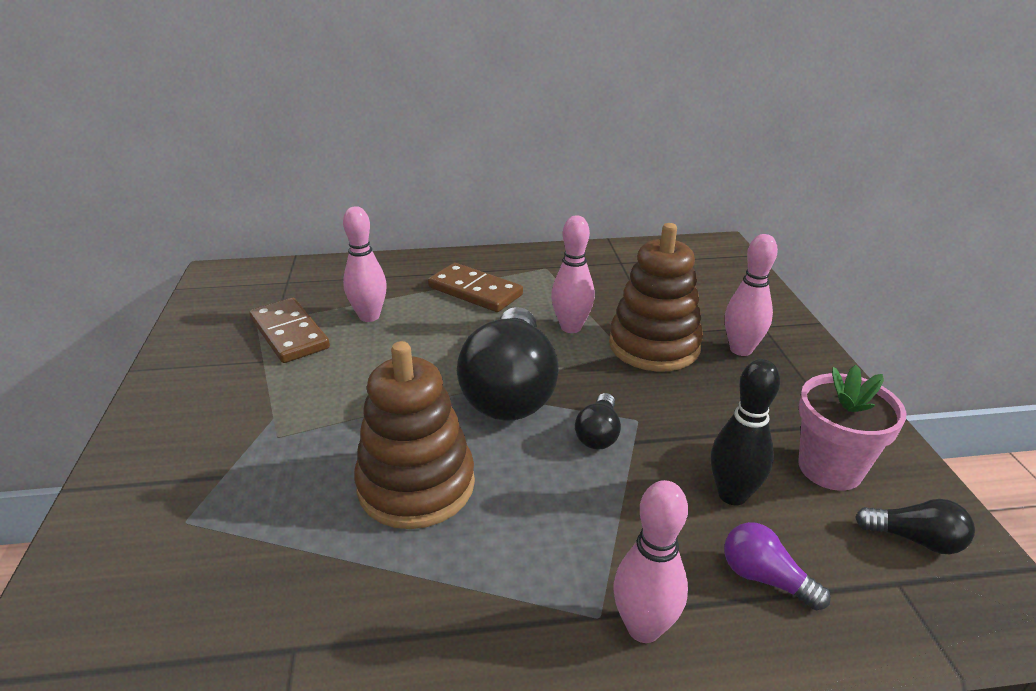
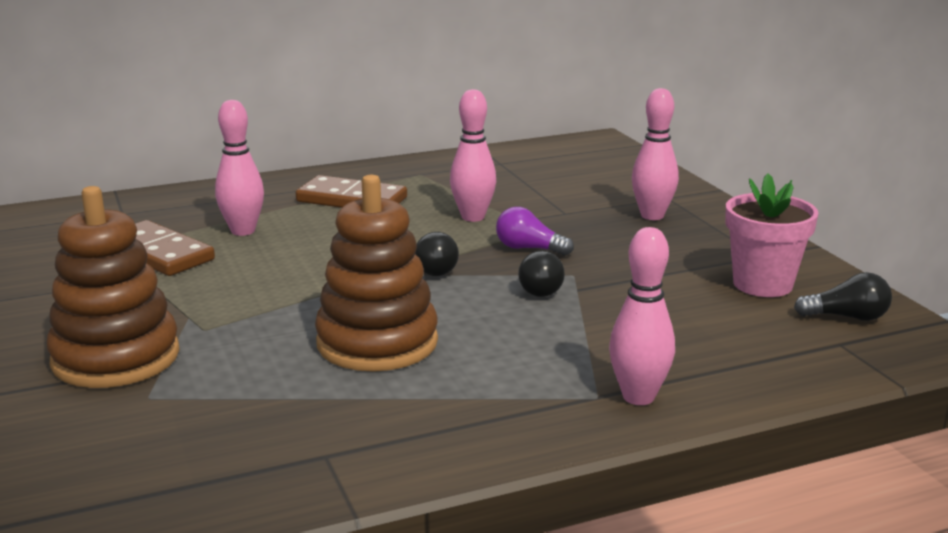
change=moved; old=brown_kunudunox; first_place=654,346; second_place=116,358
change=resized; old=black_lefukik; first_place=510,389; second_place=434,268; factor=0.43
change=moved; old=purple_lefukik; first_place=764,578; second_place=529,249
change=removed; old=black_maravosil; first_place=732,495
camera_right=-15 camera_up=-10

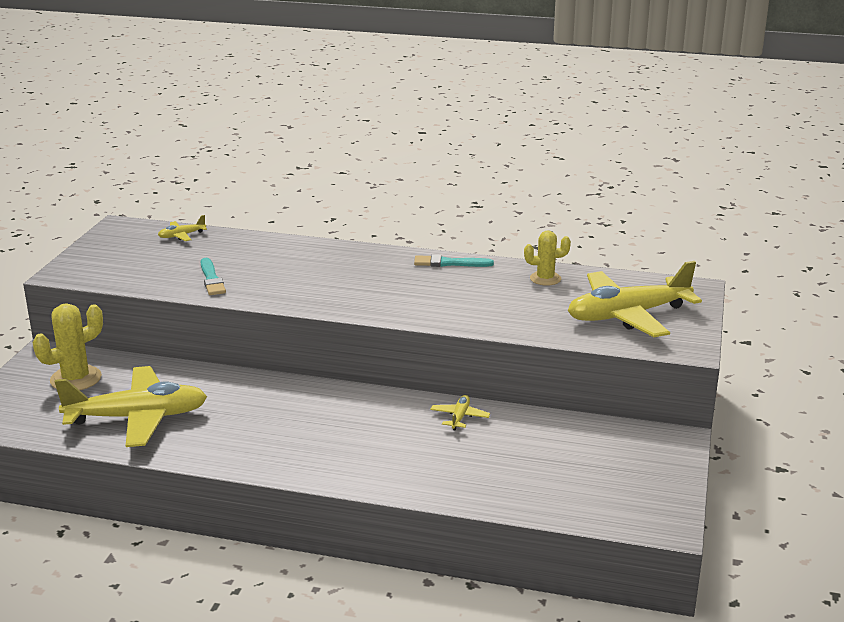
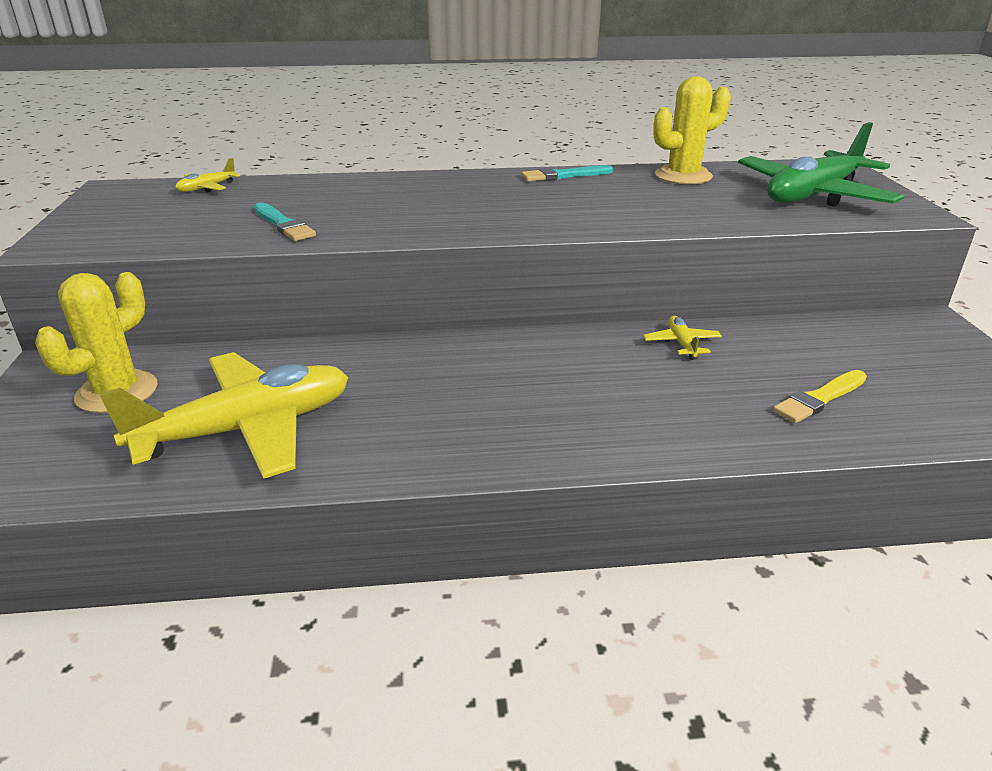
change=resized; old=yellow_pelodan; first_place=545,279; second_place=683,176; factor=1.53
change=recoloured; old=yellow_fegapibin; new=green_fegapibin; first_place=627,315; second_place=813,195
change=added; new=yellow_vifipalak; second_place=820,398
camera_right=-20 camera_up=5

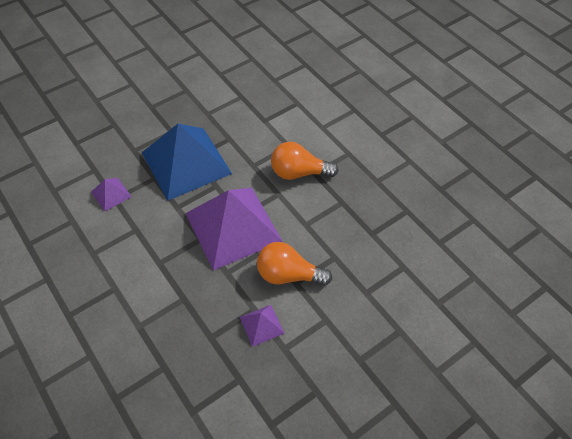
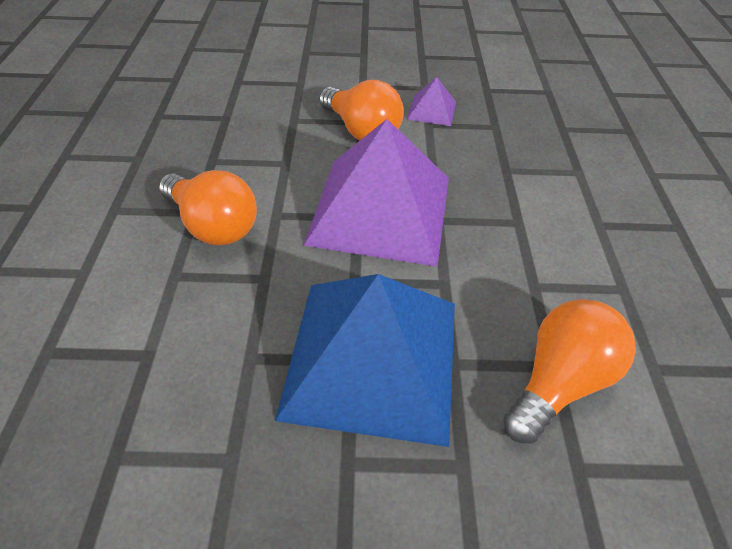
change=replaced; old=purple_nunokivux; new=orange_lefukik; first_place=111,194; second_place=558,380
camera_right=-145 camera_up=-5

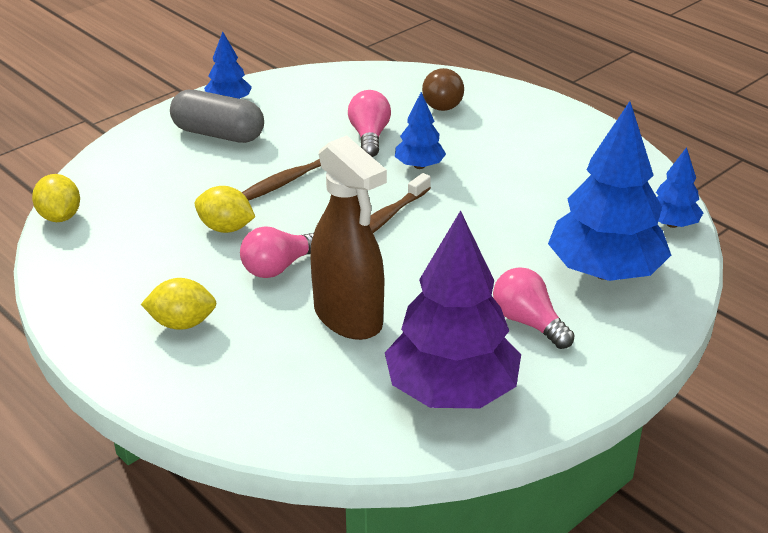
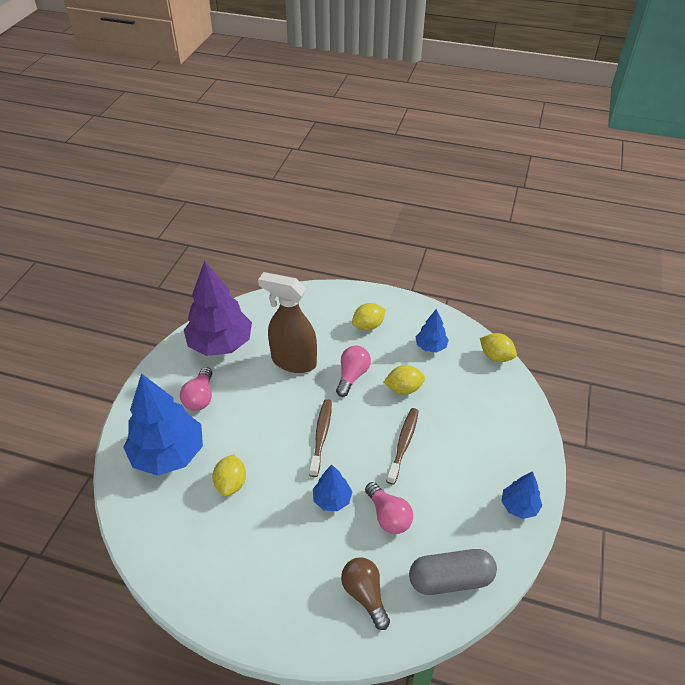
change=turned; old=pink_lefukik; first_place=528,322; second_place=200,397; degrees=75
change=added; new=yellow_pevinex; second_place=231,483
change=moved; old=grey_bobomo; first_place=218,134; second_place=450,579
change=moved; old=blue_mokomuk; first_place=672,224; second_place=430,346
camera_right=150 camera_up=10

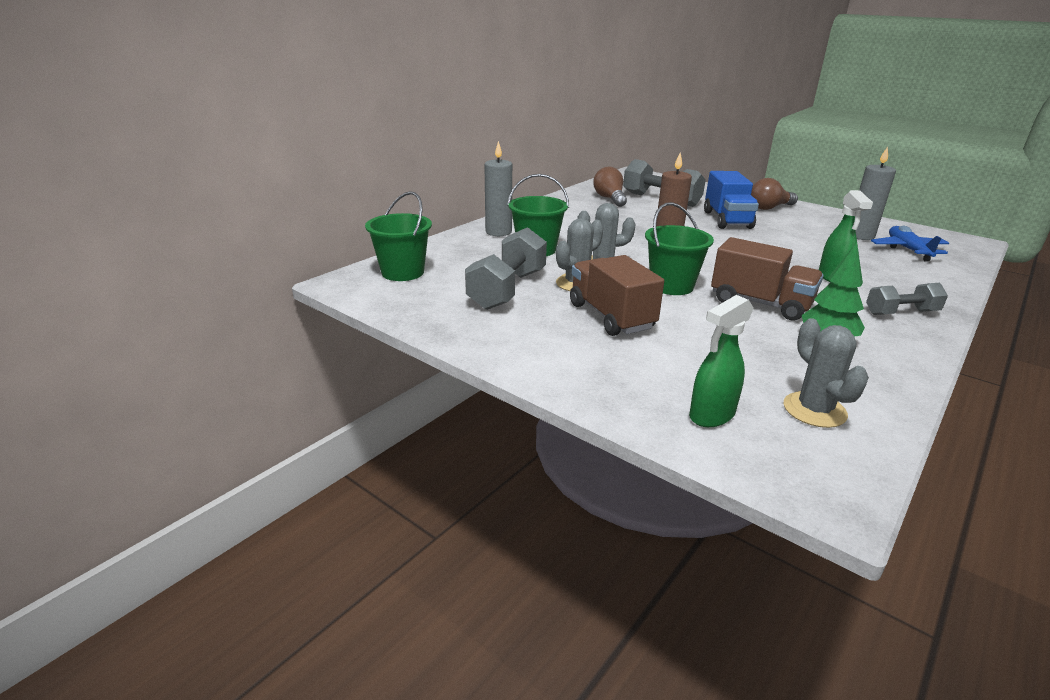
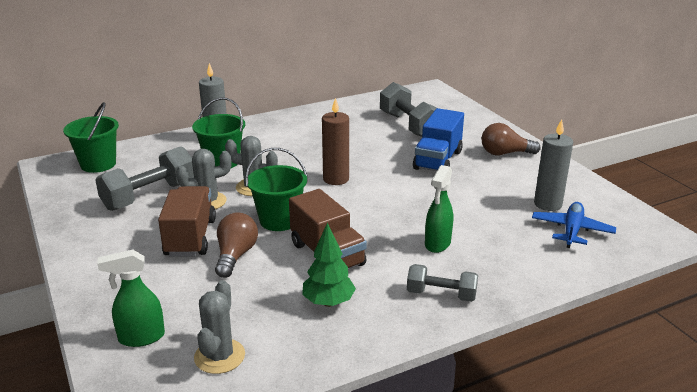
change=moved; old=brown_lefukik; first_place=610,199; second_place=235,256
camera_right=25 camera_up=0

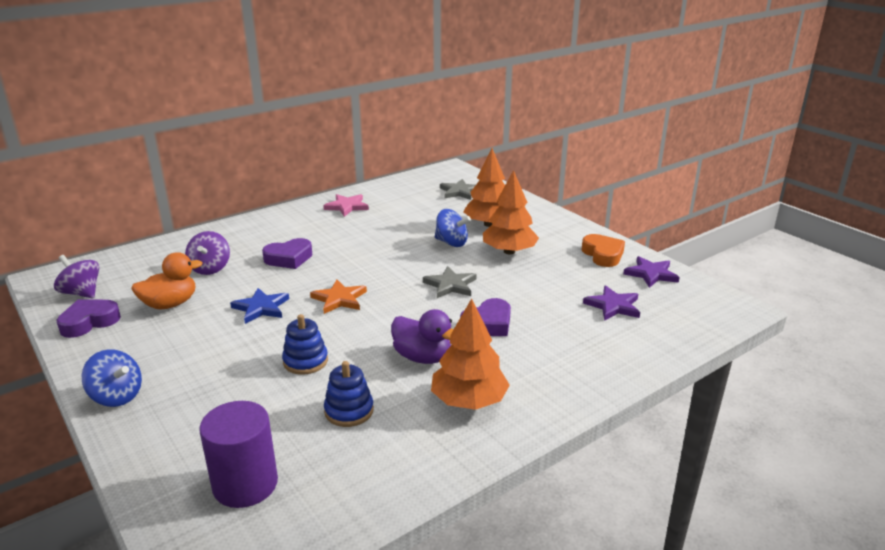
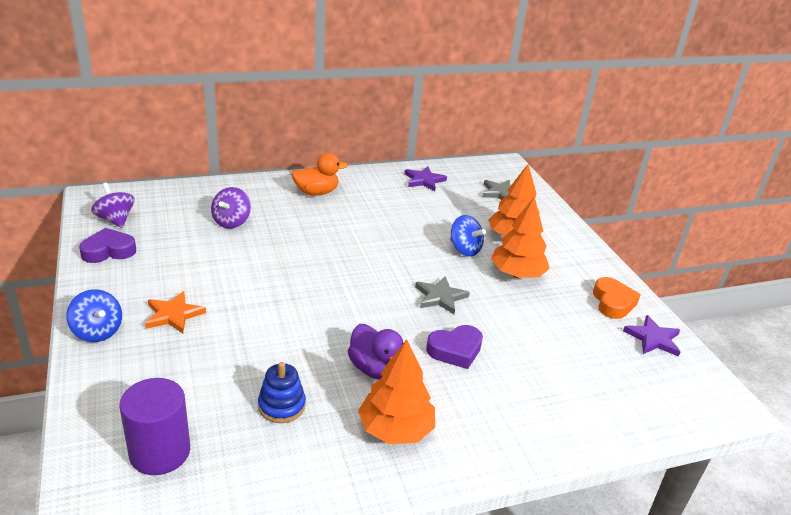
change=moved; old=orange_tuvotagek; first_place=339,299; second_place=173,315
change=moved; old=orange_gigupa; first_place=170,304; second_place=316,192
change=moved; old=purple_tuvotagek; first_place=613,306; second_place=424,180
change=removed; old=blue_tuvotagek; first_place=261,308
change=removed; old=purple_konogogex; first_place=289,258
change=removed; old=blue_kunudunox; first_place=305,361
change=removed; old=pink_tuvotagek; first_place=347,207
camera_right=15 camera_up=5

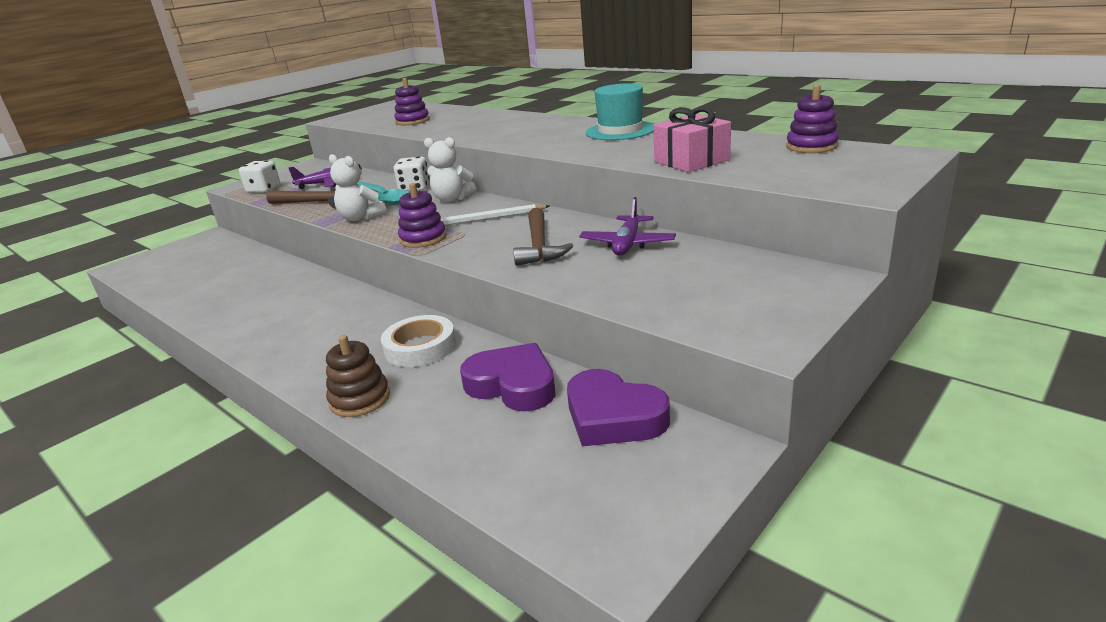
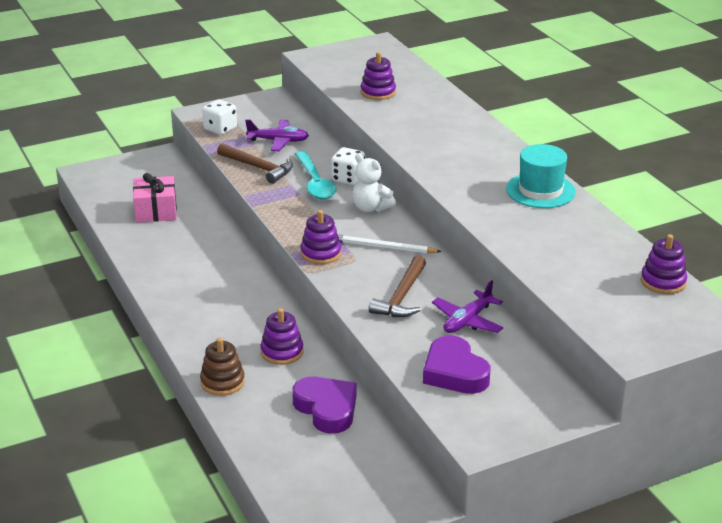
change=moved; old=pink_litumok; first_place=691,161; second_place=156,211
change=replaced; old=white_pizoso; new=purple_kunudunox; first_place=420,347; second_place=282,352
change=moved; old=purple_konogogex; first_place=613,417; second_place=454,372
change=removed; old=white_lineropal; first_place=360,218
camera_right=20 camera_up=5

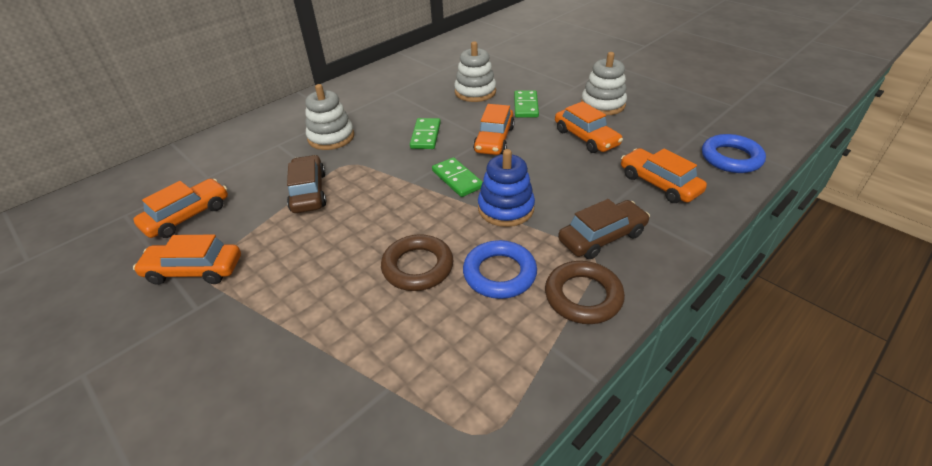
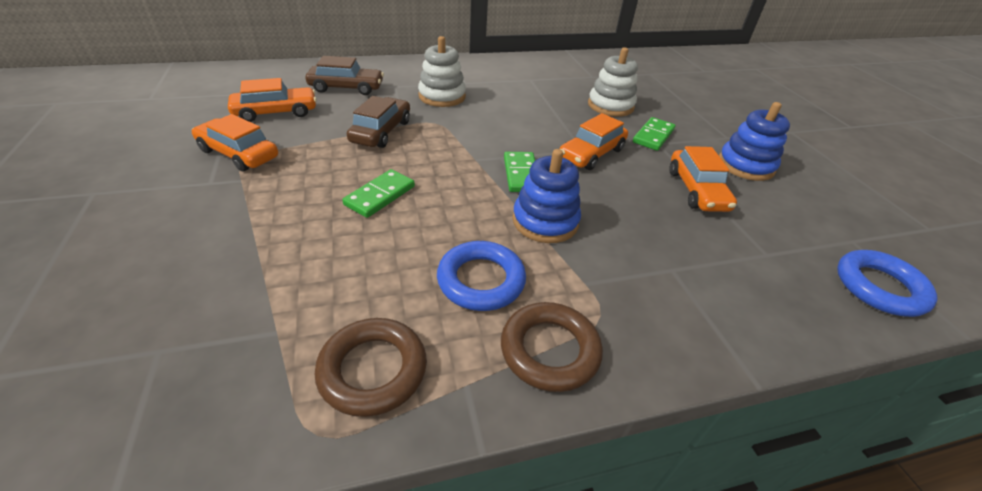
change=moved; old=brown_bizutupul; first_place=602,237; second_place=346,88
change=moved; old=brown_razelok; first_place=417,267; second_place=373,370
change=moved; old=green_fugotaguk; first_place=426,136; second_place=380,196
change=recoloured; old=white_kunudunox; new=blue_kunudunox; first_place=602,104; second_place=745,165
change=removed; old=orange_bizutupul; first_place=659,184
camera_right=25 camera_up=0

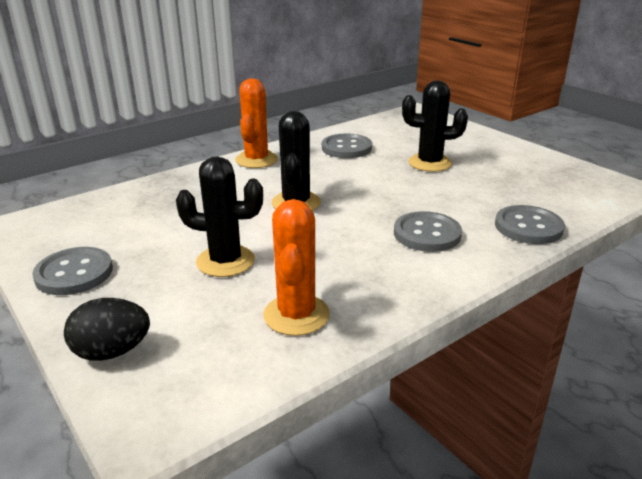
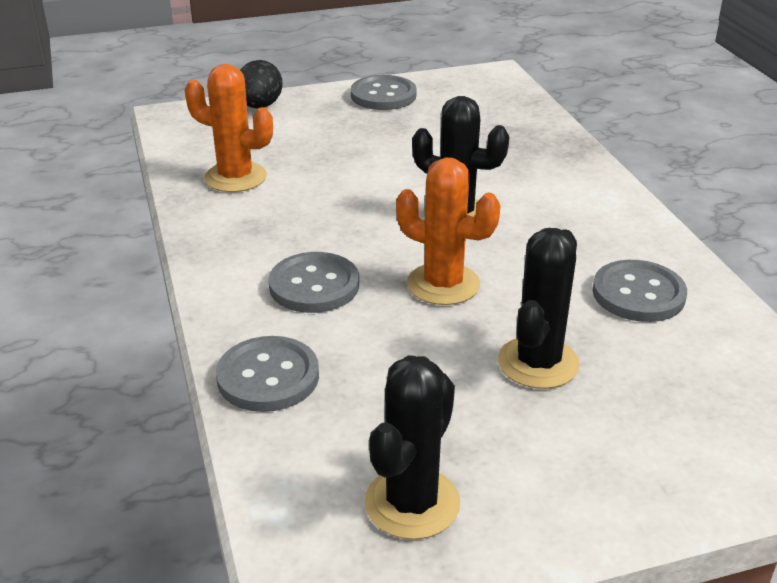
change=moved; old=black_pelodan; first_place=225,261; second_place=412,503
change=moved; old=orange_pelodan; first_place=256,160; second_place=443,284
camera_right=110 camera_up=5

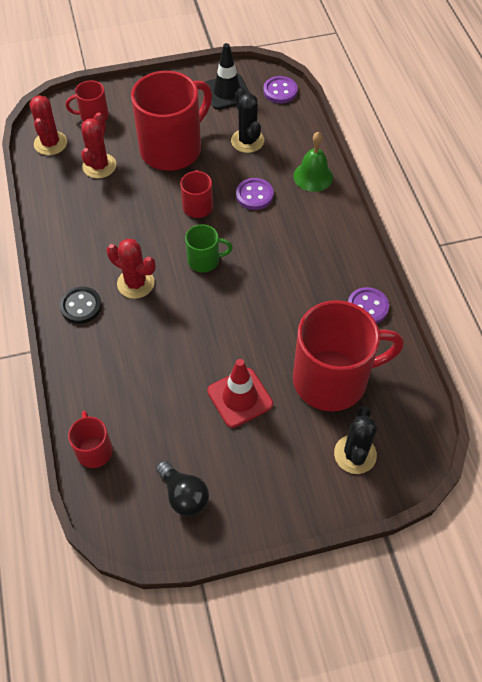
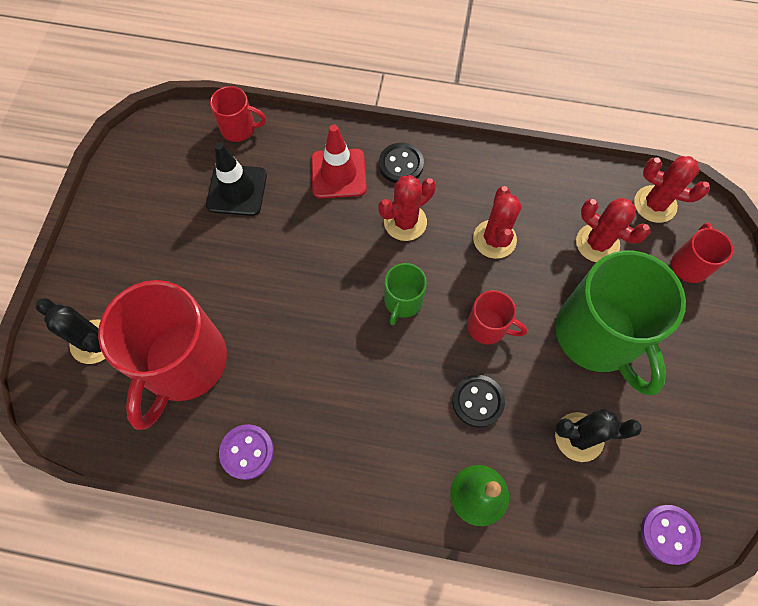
change=moved; old=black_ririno; first_place=227,92; second_place=237,190
change=moved; old=red_ririno; first_place=240,398; second_place=338,174
change=recoloured; old=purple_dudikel; new=black_dudikel; first_place=254,195; second_place=477,401
change=added; new=red_pelodan; second_place=494,239
change=recoloured; old=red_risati; new=green_risati; first_place=172,148; second_place=598,336
change=removed; old=black_lefukik; first_place=184,495
camera_right=115 camera_up=10

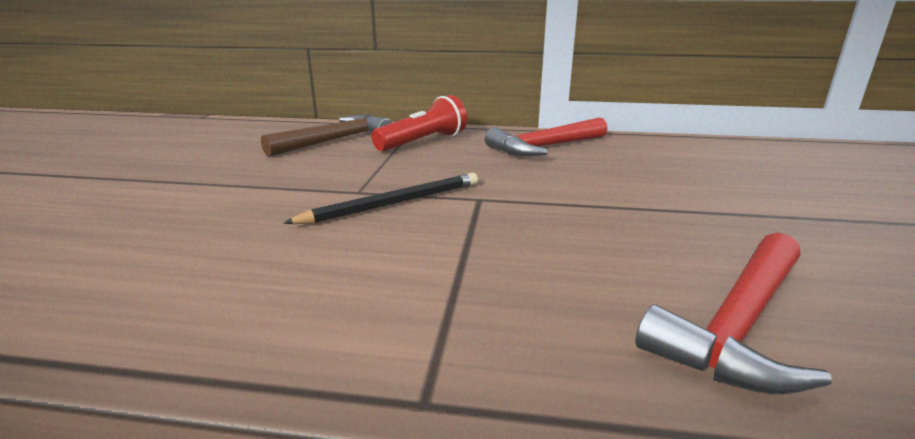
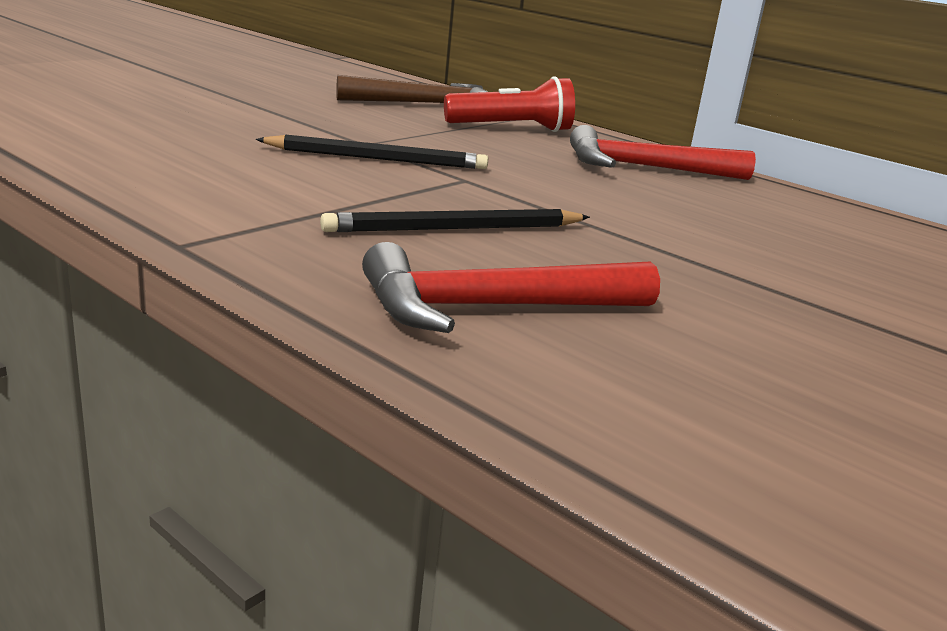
change=added; new=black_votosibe; second_place=455,229
camera_right=30 camera_up=0

